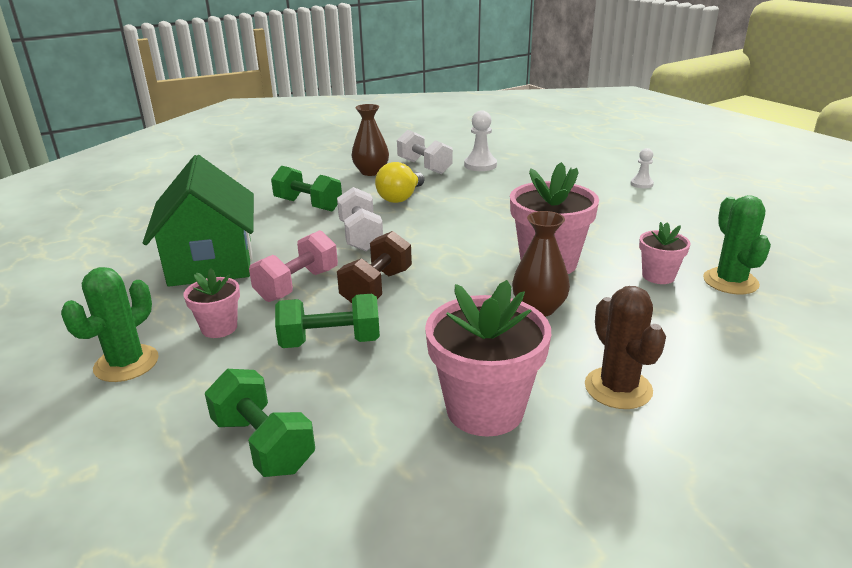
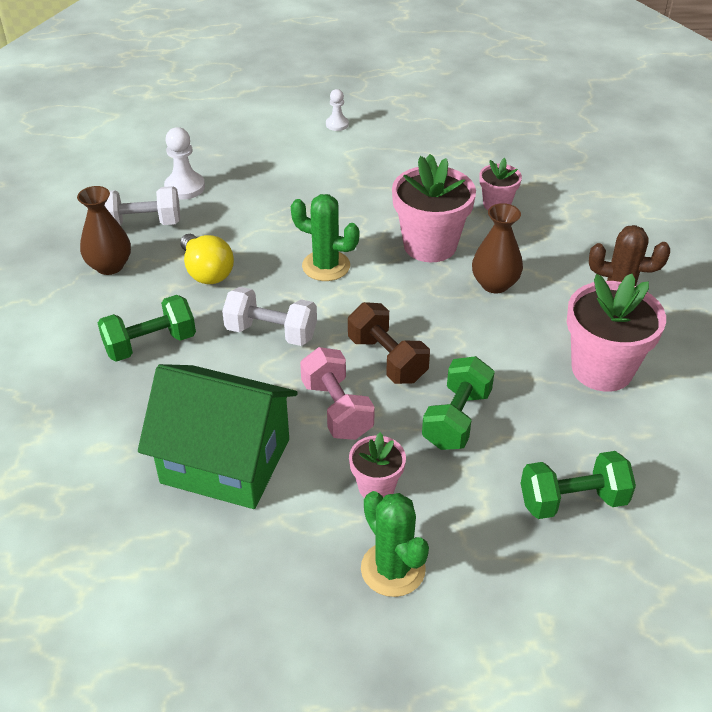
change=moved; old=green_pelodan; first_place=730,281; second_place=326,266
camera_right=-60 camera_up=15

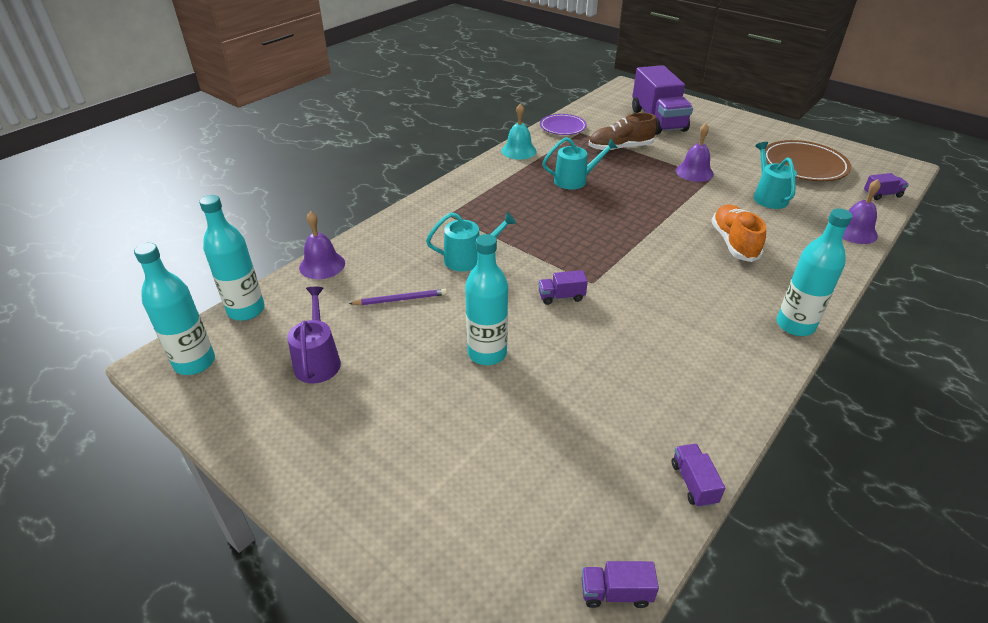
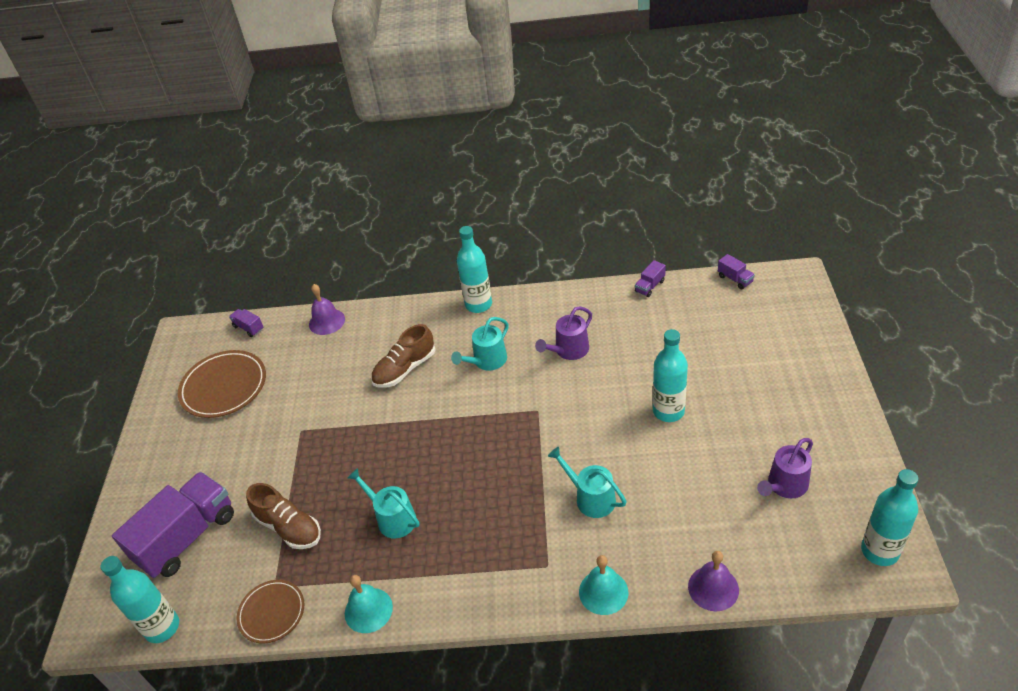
change=moved; old=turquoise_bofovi; first_place=246,310; second_place=162,627
change=recoloured; old=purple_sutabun; new=brown_sutabun; first_place=562,127; second_place=272,613
change=recoloured; old=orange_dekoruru; new=brown_dekoruru; first_place=733,243; second_place=405,369
change=moved; old=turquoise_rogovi; first_place=768,197; second_place=487,361
change=added; new=purple_rogovi; second_place=569,350
change=added; new=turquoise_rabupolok; second_place=603,592
change=removed; old=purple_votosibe; first_place=400,299
change=removed; old=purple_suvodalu; first_place=561,297
change=removed; old=purple_rabupolok; first_place=694,172
camera_right=-125 camera_up=5

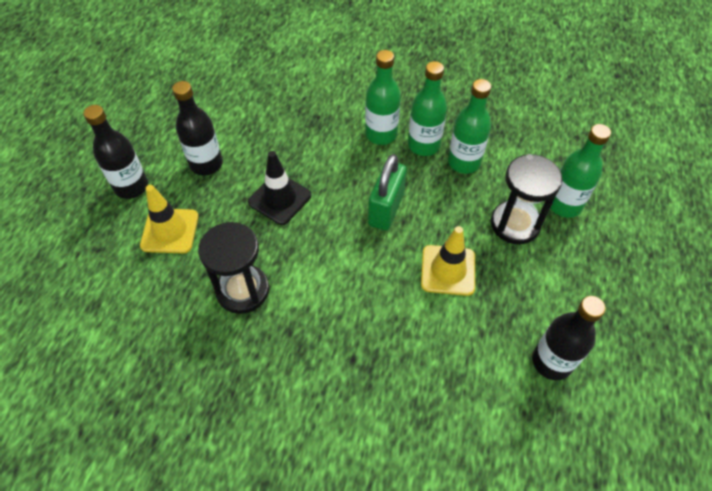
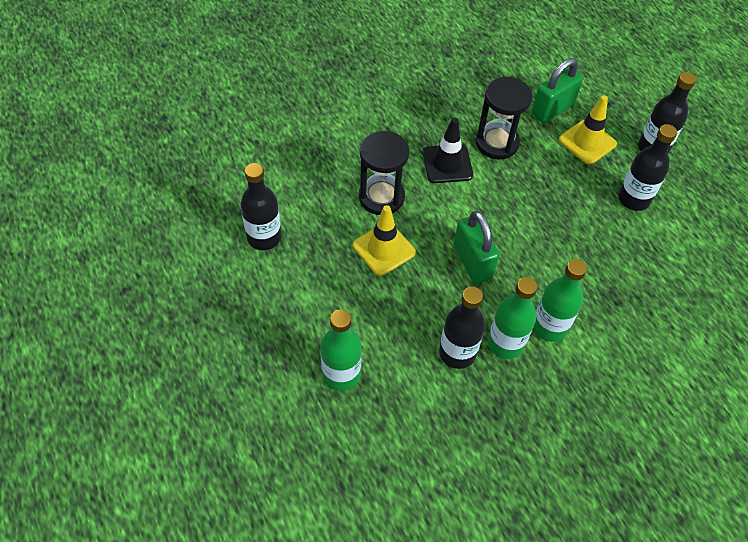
change=moved; old=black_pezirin; first_place=515,224; second_place=381,197
change=moved; old=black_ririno; first_place=279,199; second_place=447,164
change=recoloured; old=green_bofovi; new=black_bofovi; first_place=464,162; second_place=457,353
change=added; new=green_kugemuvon; second_place=552,109
camera_right=135 camera_up=0

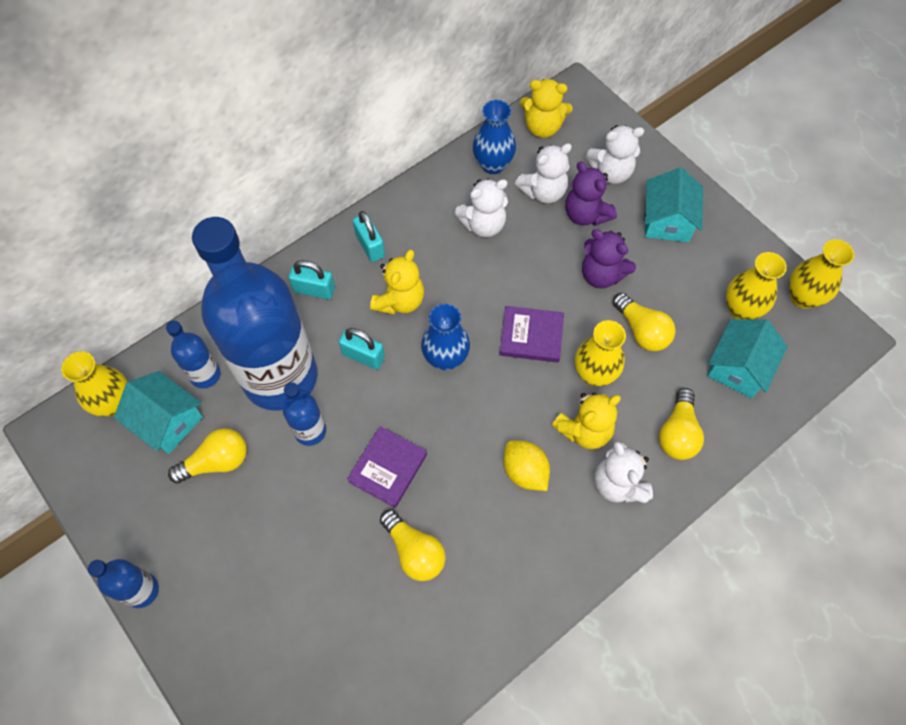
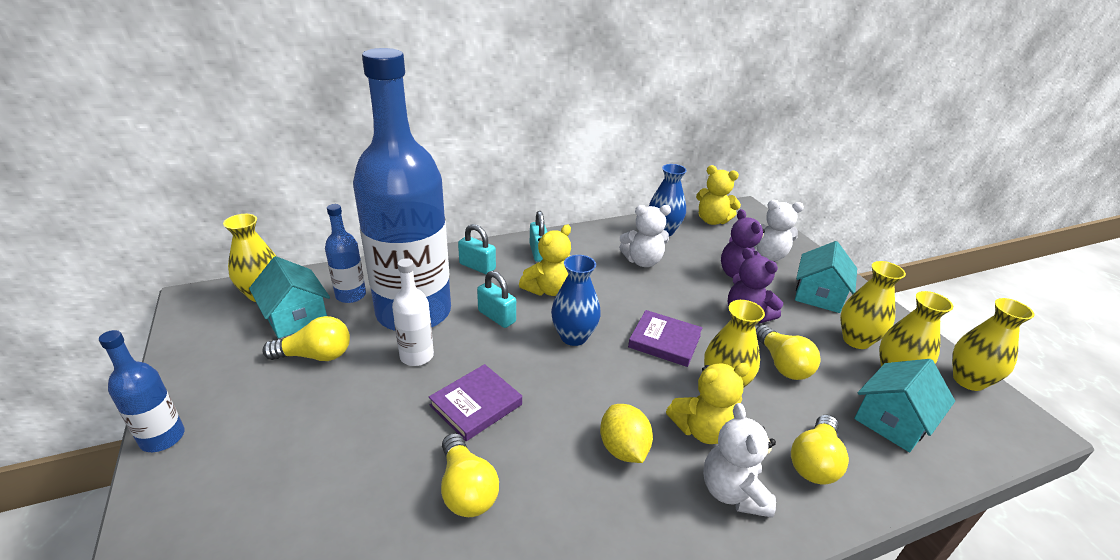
change=recoloured; old=blue_bofovi; new=white_bofovi; first_place=310,431; second_place=416,356
change=added; new=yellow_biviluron; second_place=856,340
change=removed; old=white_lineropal; first_place=543,192
camera_right=15 camera_up=-30

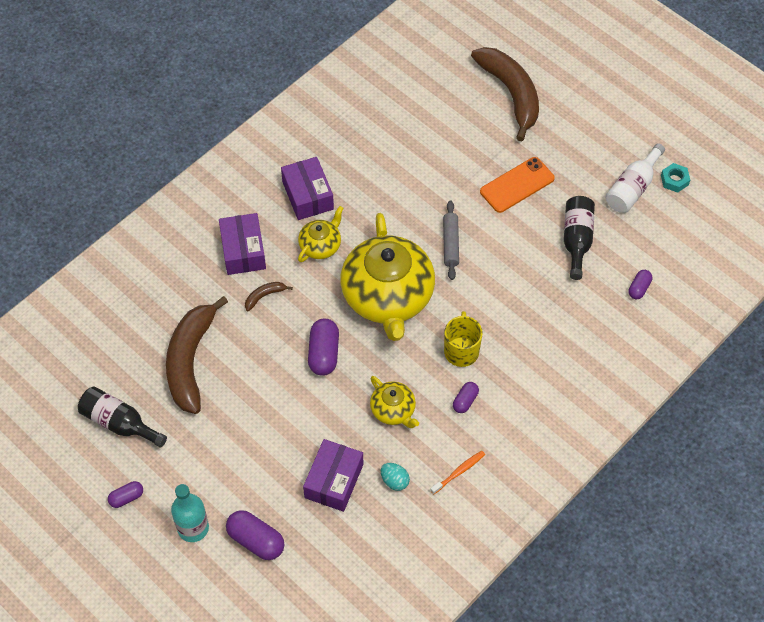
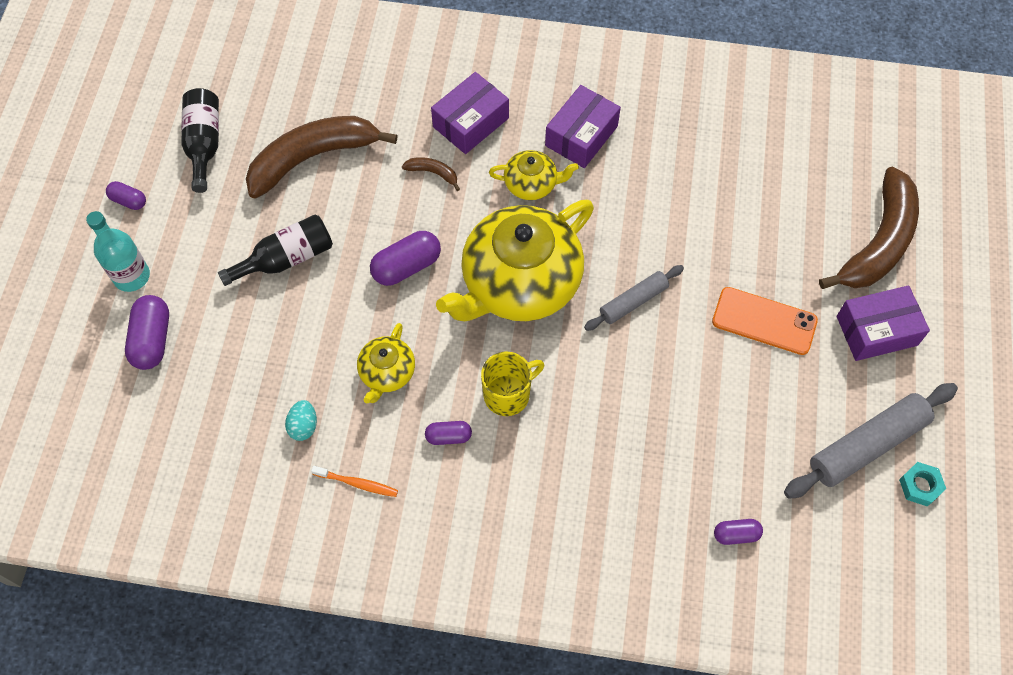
change=moved; old=black_bofovi; first_place=576,240; second_place=286,259
change=replaced; old=white_bofovi; new=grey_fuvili; first_place=632,188; second_place=867,445
change=moved; old=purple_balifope; first_place=334,481; second_place=876,330
camera_right=55 camera_up=5

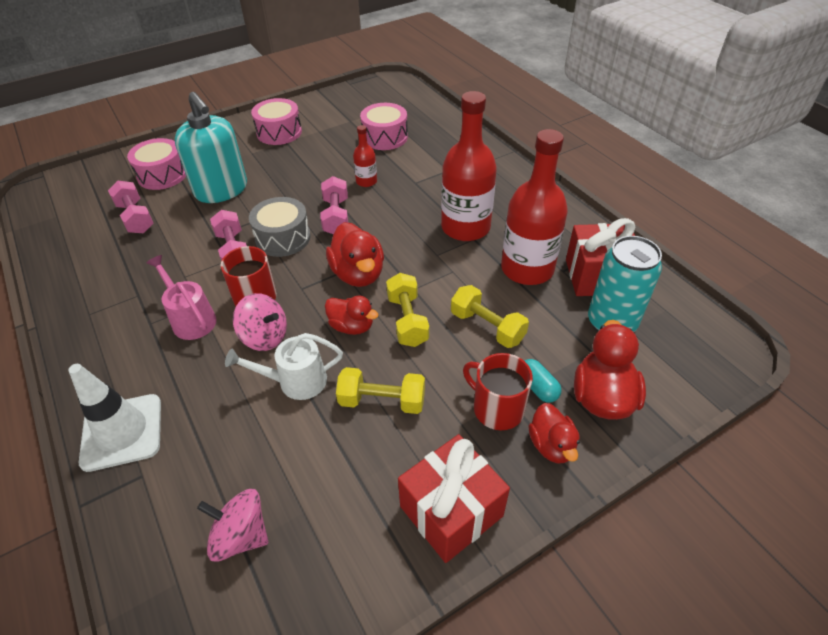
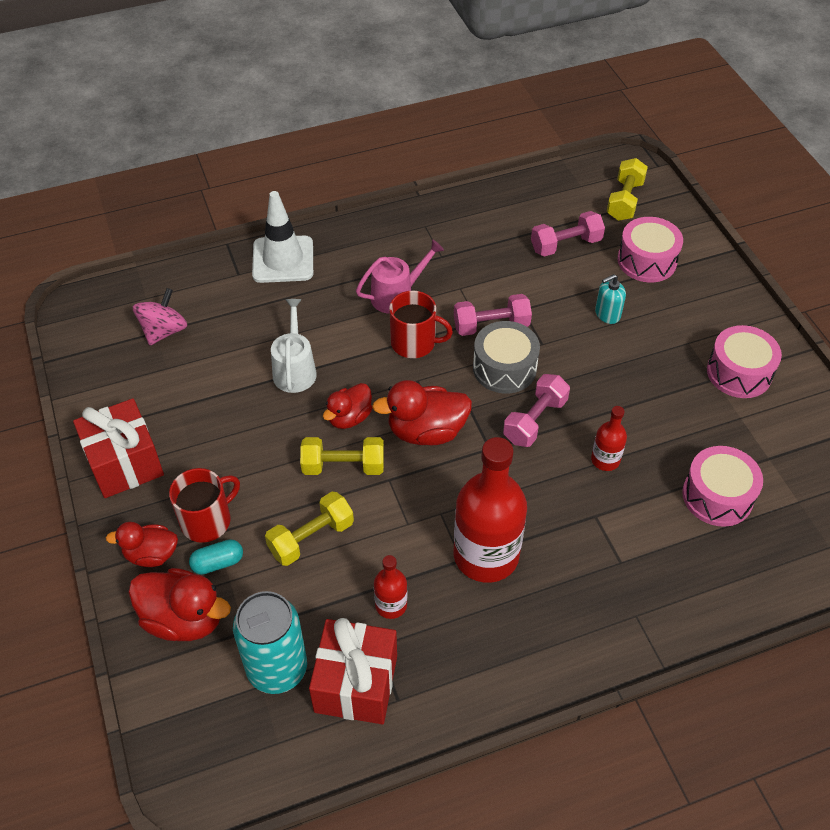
change=resized; old=red_bofovi; first_place=527,269; second_place=391,605; factor=0.47
change=turned; old=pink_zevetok; first_place=336,216; second_place=535,420; degrees=-60
change=resized; old=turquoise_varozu; first_place=221,190; second_place=607,314; factor=0.44
change=moved; old=yellow_zevetok; first_place=382,401; second_place=624,200
change=removed; old=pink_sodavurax; first_place=265,336
camera_right=100 camera_up=5

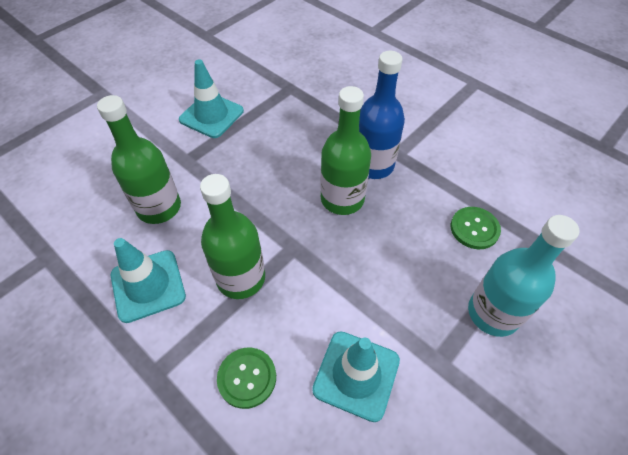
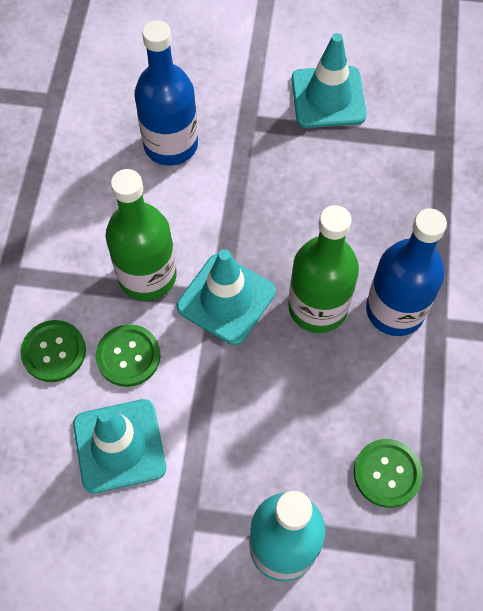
change=added; new=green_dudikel; second_place=128,356
change=recoloured; old=green_bofovi; new=blue_bofovi; first_place=159,207; second_place=171,145
change=moved; old=turquoise_ririno; first_place=148,285; second_place=226,299
camera_right=55 camera_up=10

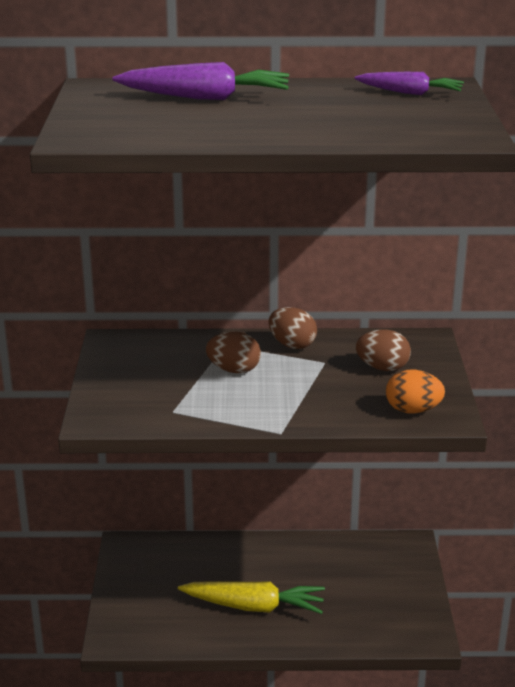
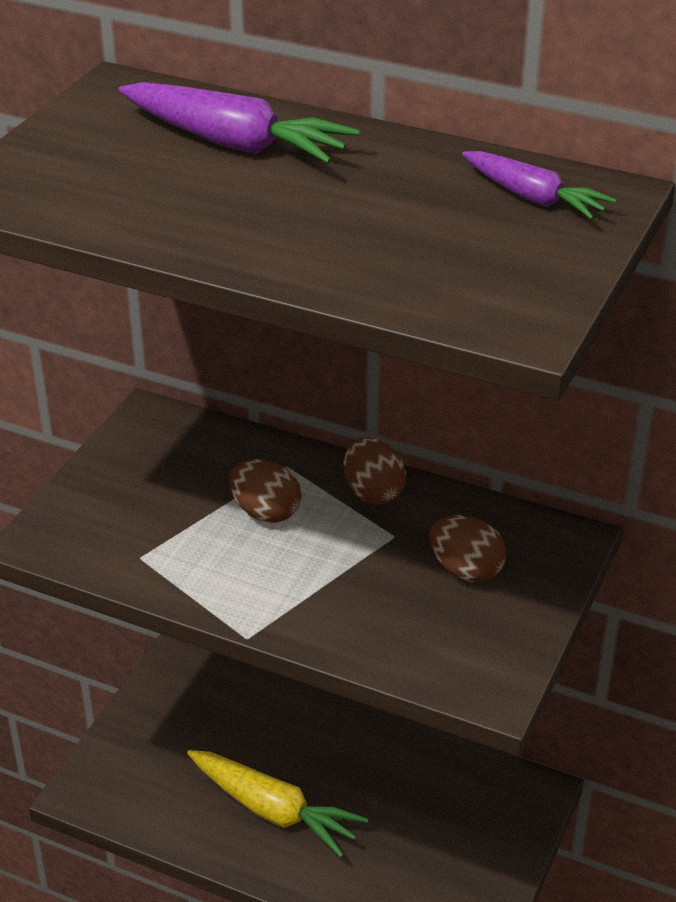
change=removed; old=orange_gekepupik; first_place=413,410
camera_right=25 camera_up=10

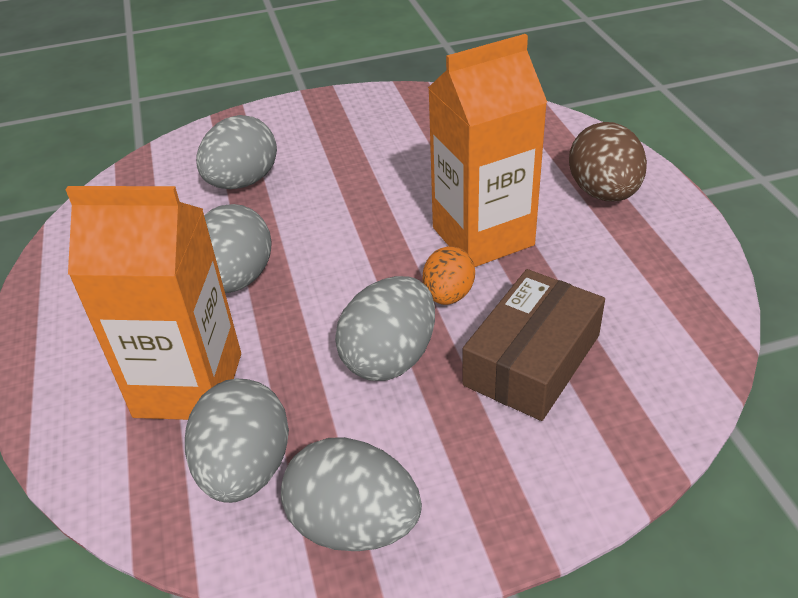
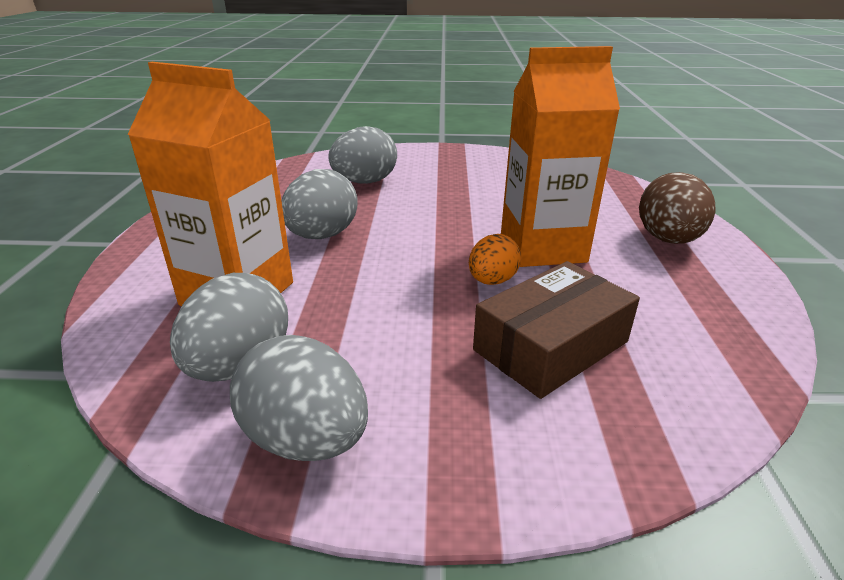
change=removed; old=grey_gekepupik; first_place=390,358
camera_right=15 camera_up=-10

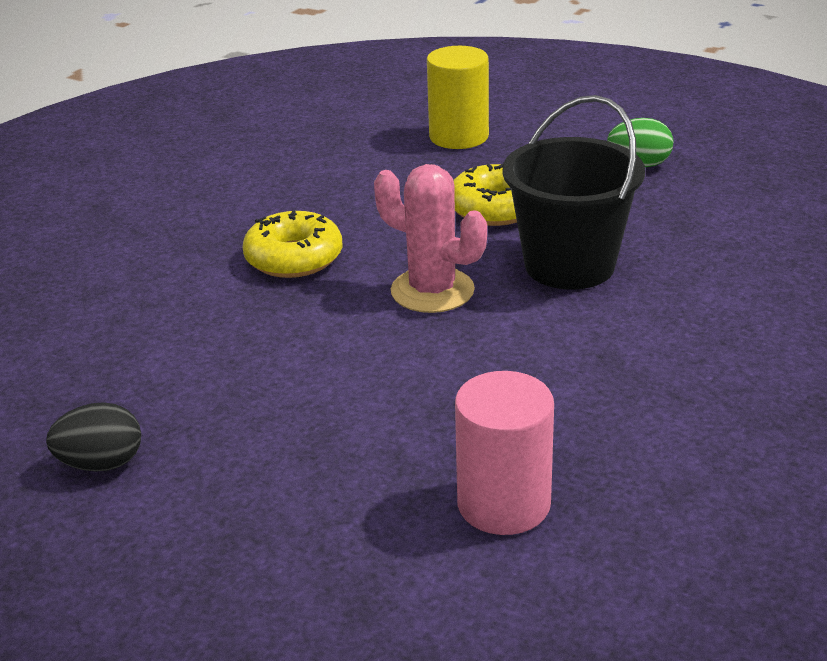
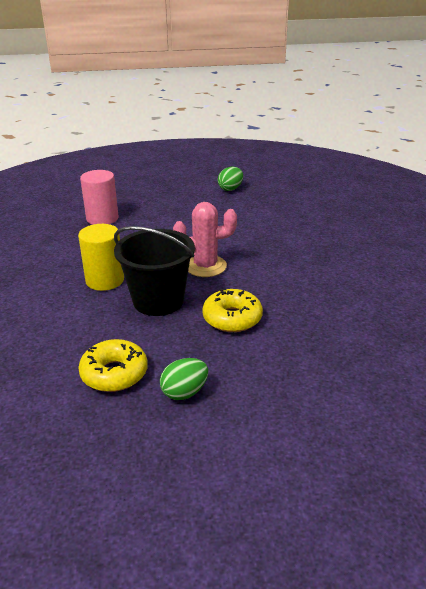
change=moved; old=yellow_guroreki; first_place=459,136; second_place=105,280
change=moved; old=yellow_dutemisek; first_place=294,258; second_place=114,373
change=recoloured; old=black_gekepupik; new=green_gekepupik; first_place=101,464; second_place=230,189
camera_right=140 camera_up=0

